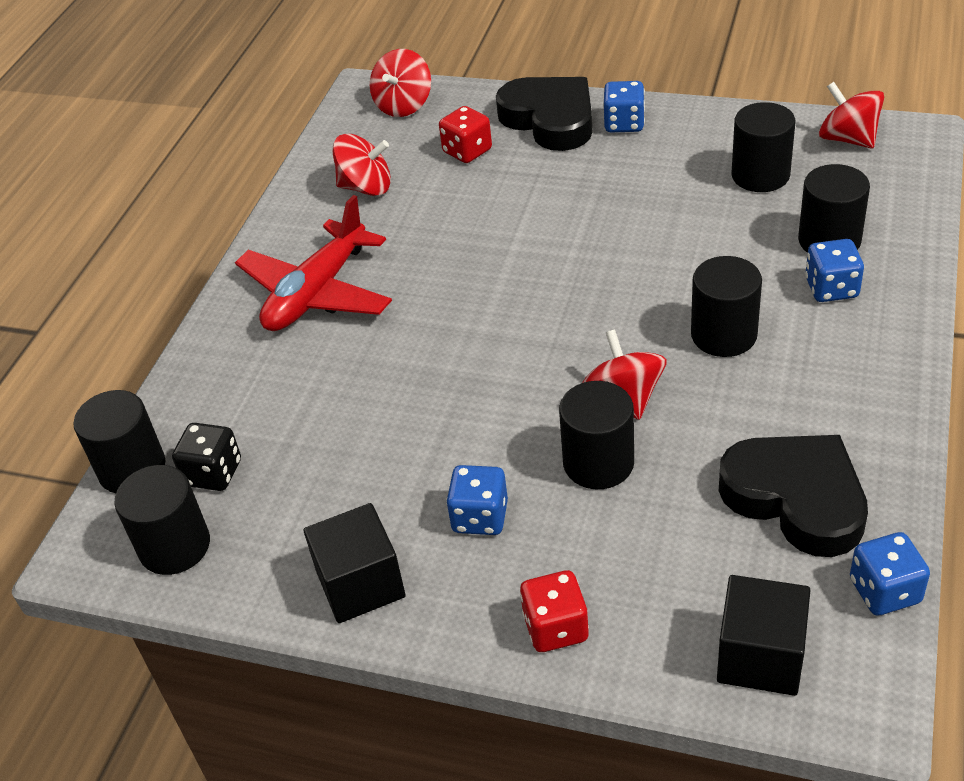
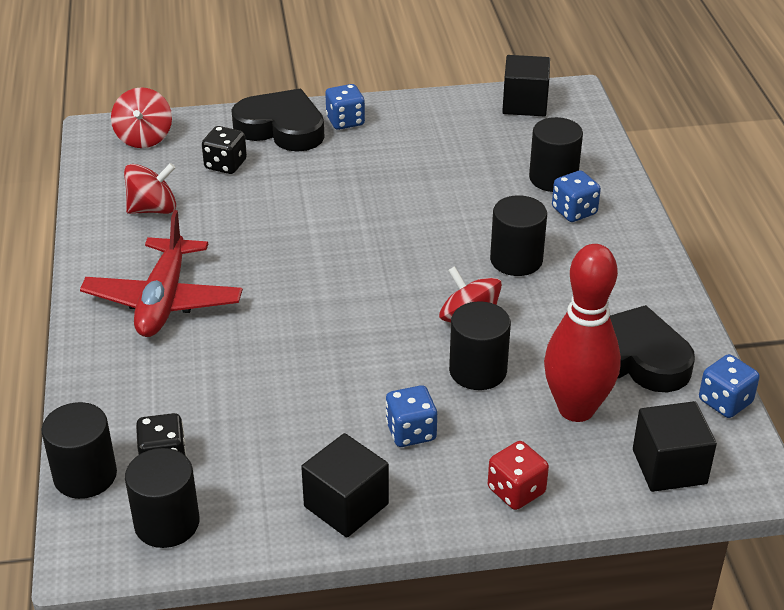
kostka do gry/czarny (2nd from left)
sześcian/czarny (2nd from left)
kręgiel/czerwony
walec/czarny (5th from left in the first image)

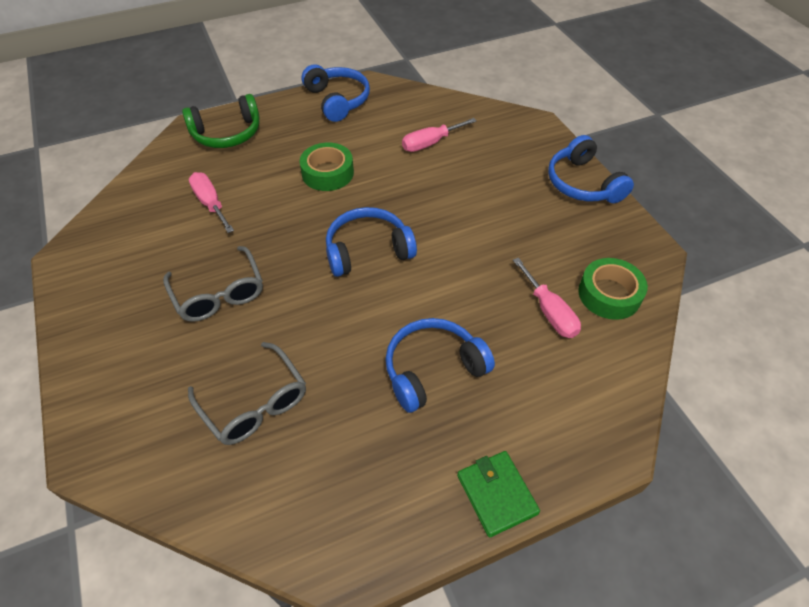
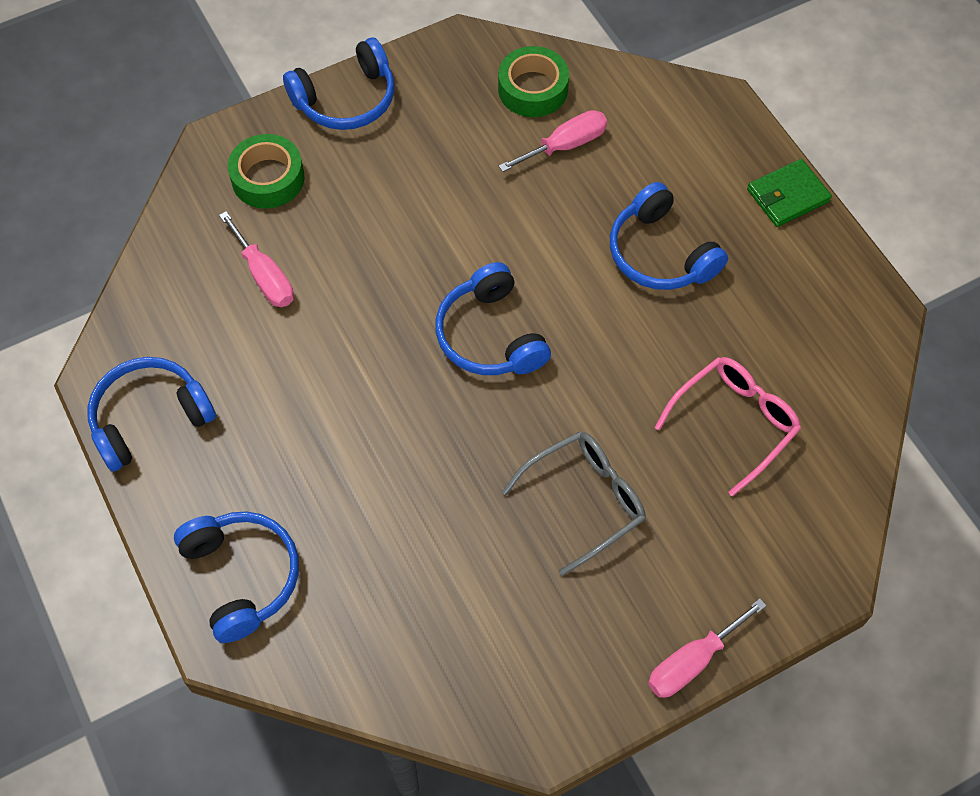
słuchawki/niebieski (2nd from left)
taśma klejąca/zielony (1st from left)
śrubokręt/różowy (3rd from left)
okulary/różowy

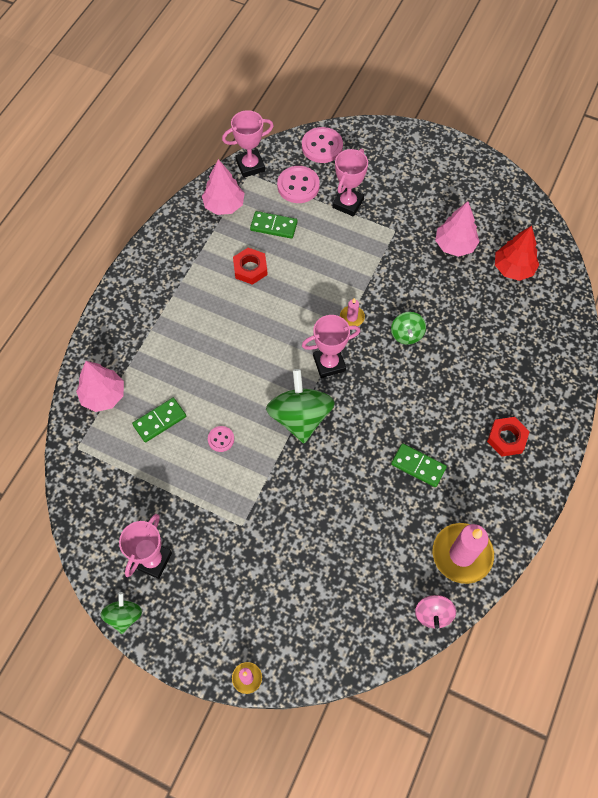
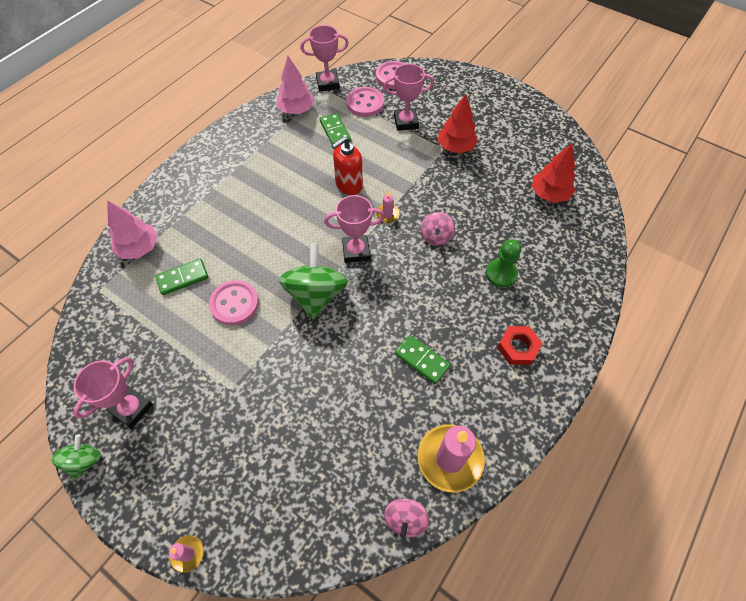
guzik/różowy (1st from left)
kostka domina/zielony (2nd from left)
dozownik mydła/czerwony
puchar/różowy (4th from left)
bączek/różowy (2nd from left)
drzewko/czerwony (1st from left)
pionek/zielony
nakrętka/czerwony (1st from left in the first image)
drzewko/różowy (3rd from left in the first image)

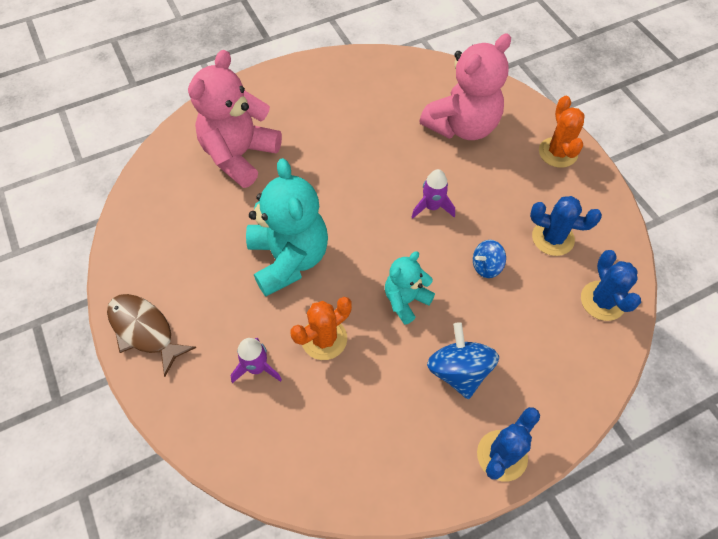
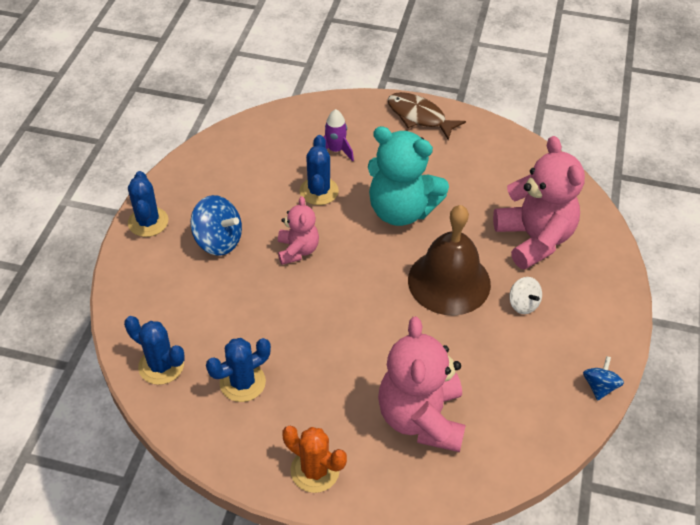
miś/różowy (1st from left)
kaktus/niebieski (4th from left)
ryba/brązowy
dzwonek/brązowy
bączek/biały
bączek/niebieski (2nd from left)
rakieta/fioletowy (2nd from left in the first image)

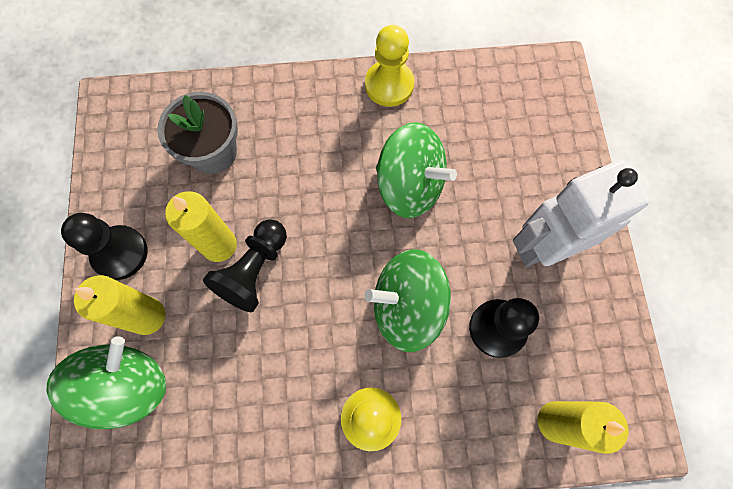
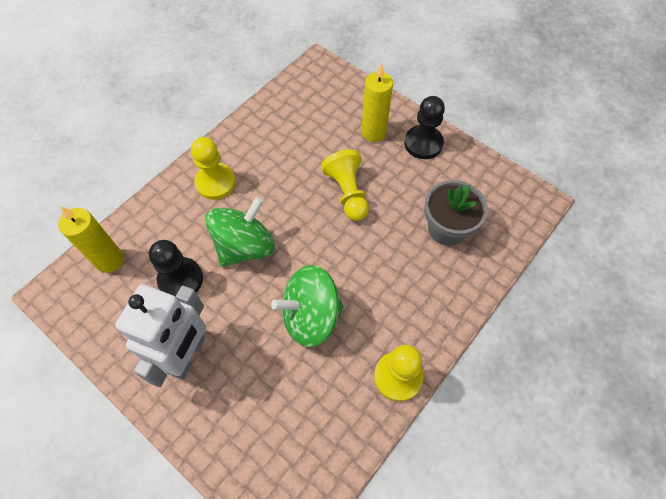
pionek/żółty (2nd from left)
bączek/zielony (1st from left in the first image)
świeca/żółty (2nd from left in the first image)

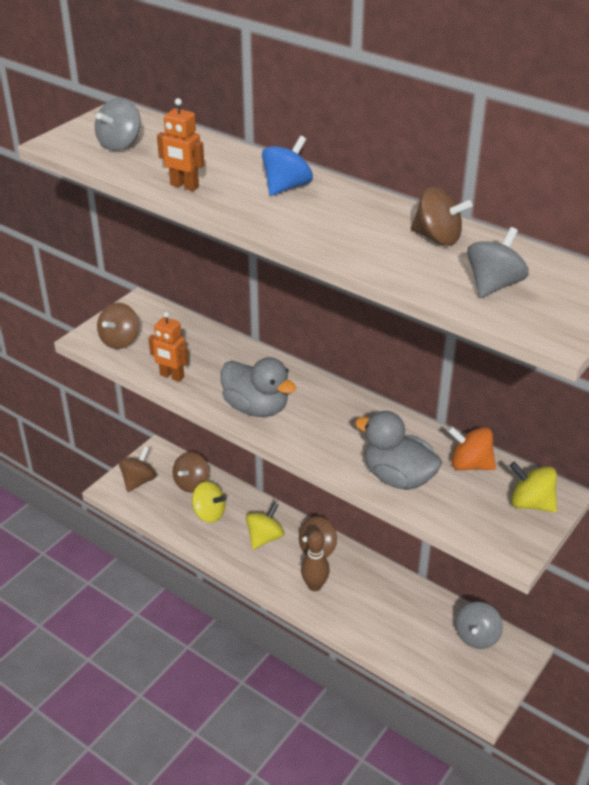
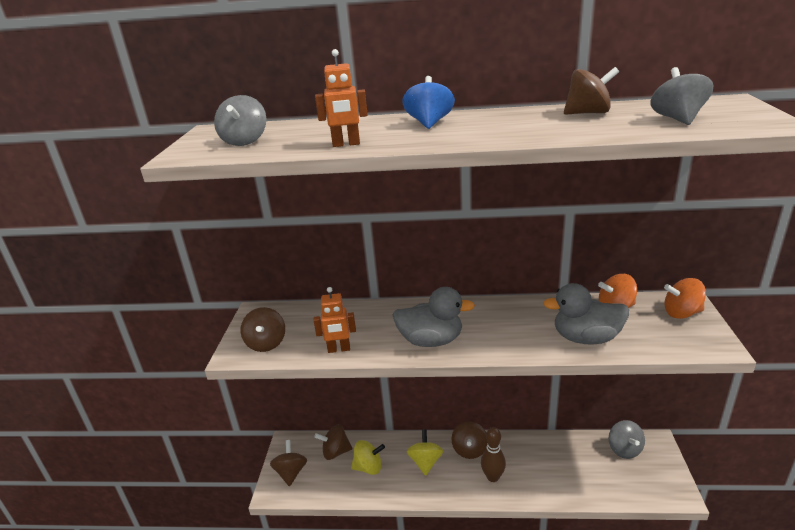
bączek/brązowy (3rd from left)
bączek/pomarańczowy (2nd from left)

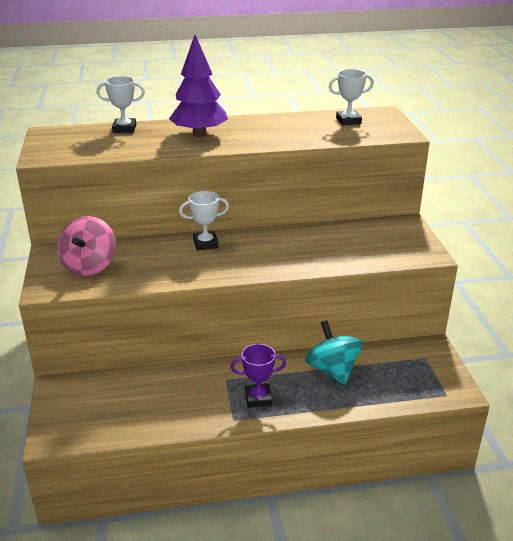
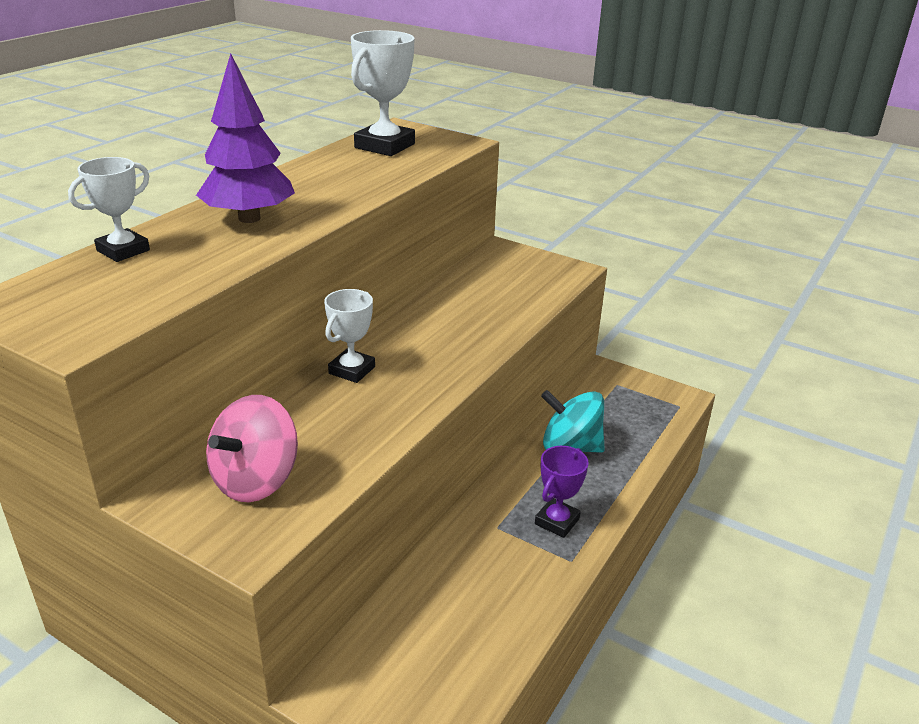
bączek/różowy
puchar/biały (3rd from left)

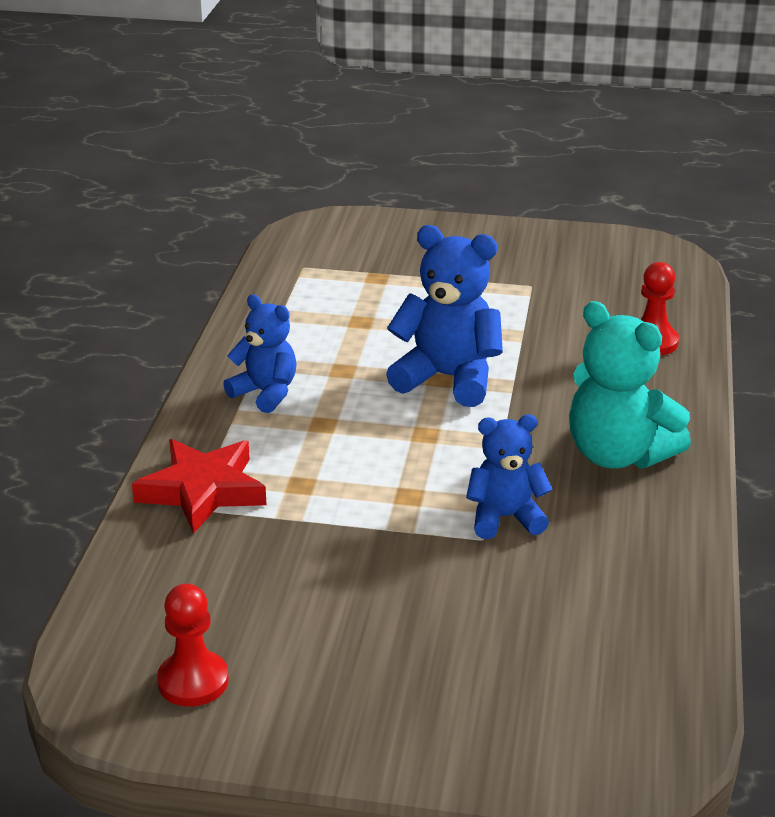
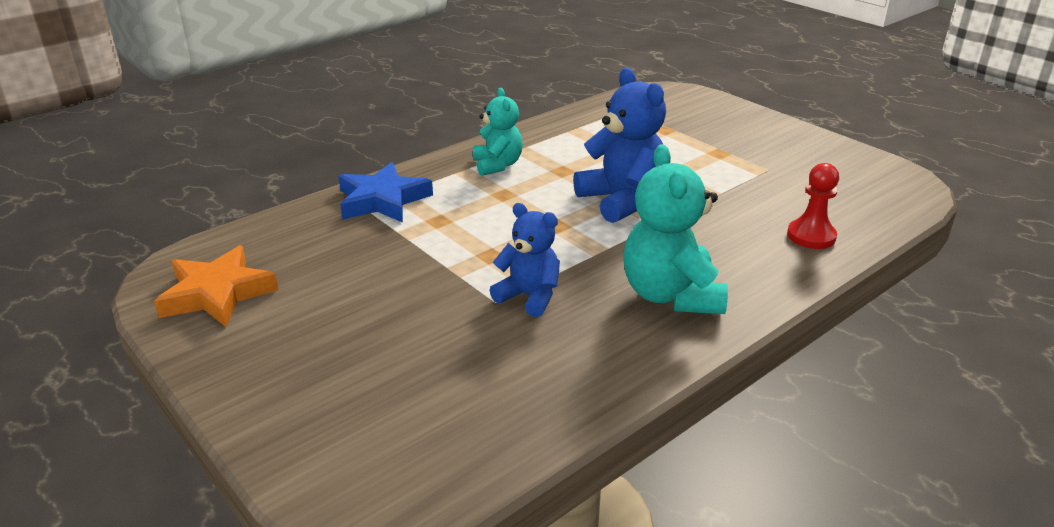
gwiazda/pomarańczowy
gwiazda/niebieski
miś/turkusowy (1st from left)

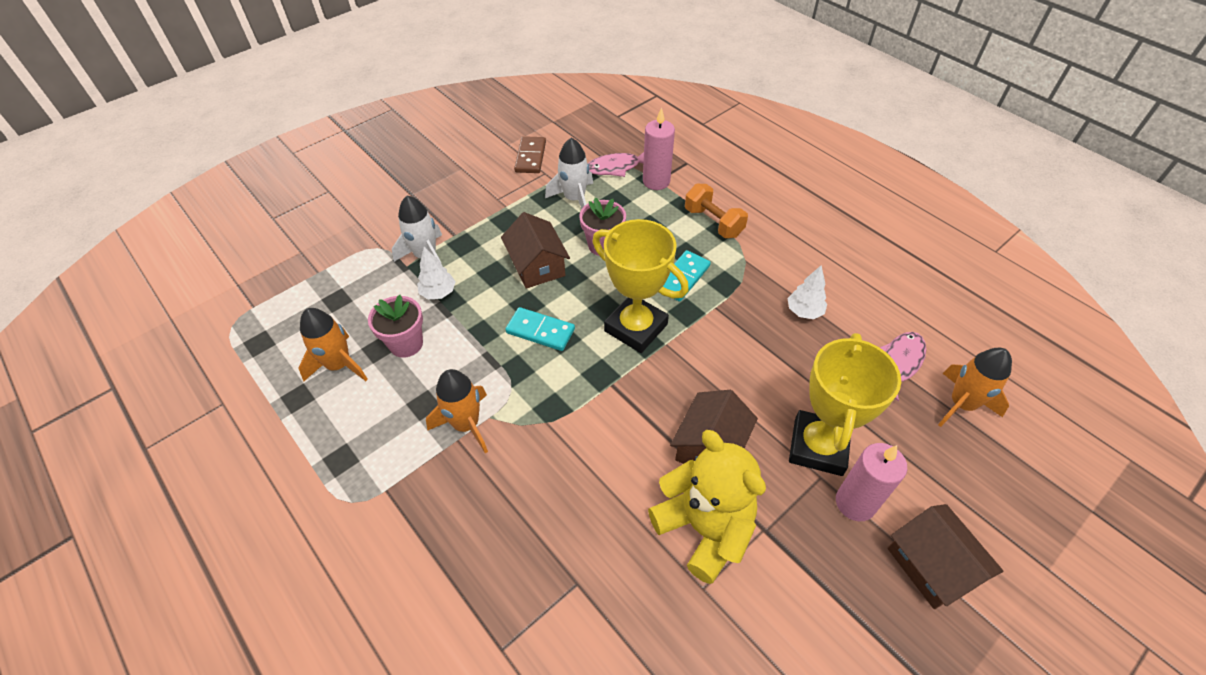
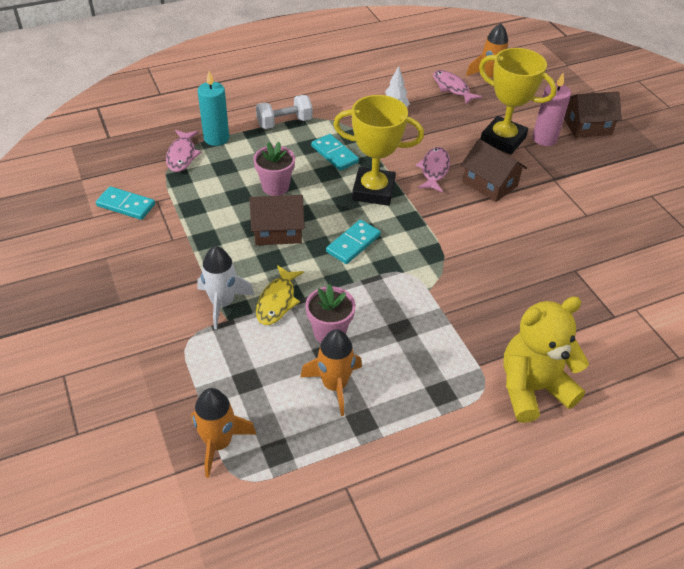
kostka domina/turkusowy (1st from left)
rakieta/pomarańczowy (1st from left)
świeca/turkusowy
hantel/biały
ryba/żółty
puchar/żółty (1st from left)
ryba/różowy (2nd from left)
miś/żółty
rakieta/biały (2nd from left in the first image)

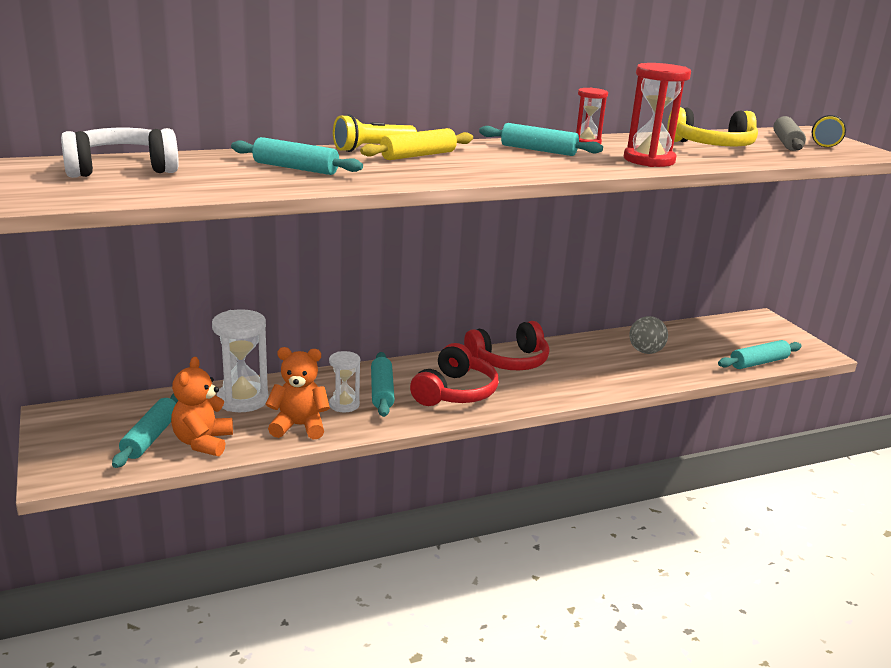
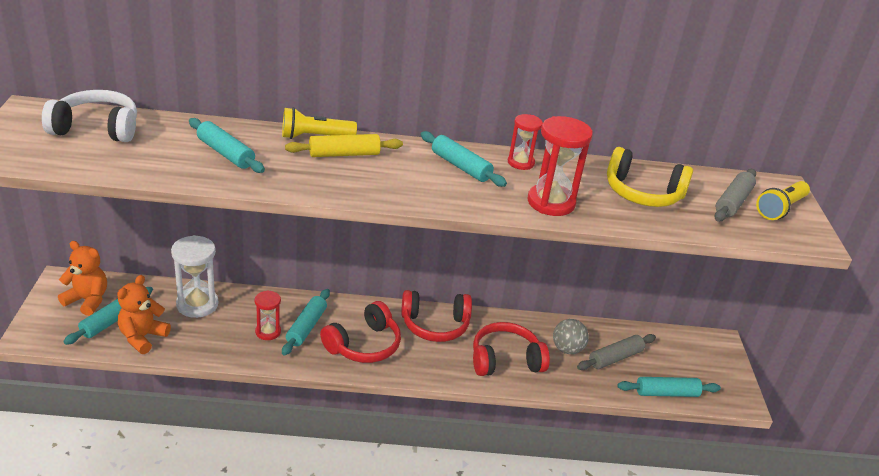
miś/pomarańczowy (1st from left)
klepsydra/czerwony (1st from left)
słuchawki/czerwony (3rd from left)
wałek do ciasta/szary (1st from left)

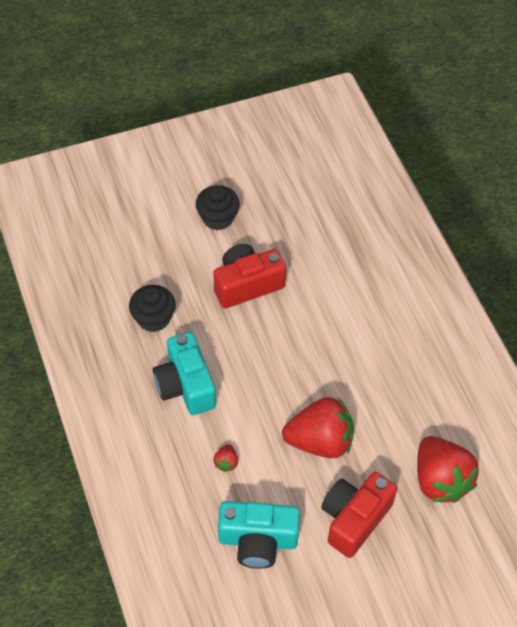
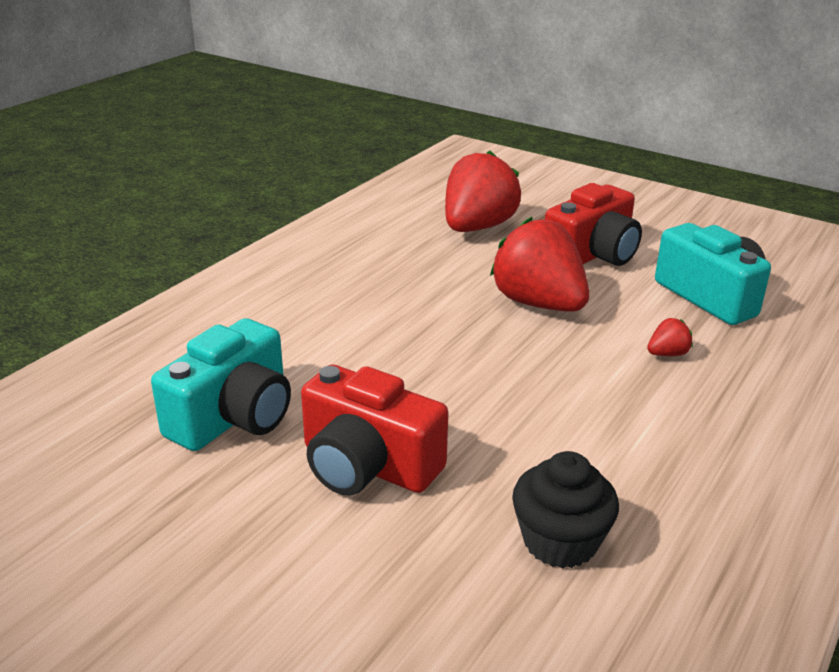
aparat fotograficzny/turkusowy (1st from left)
aparat fotograficzny/czerwony (2nd from left)
muffinka/czarny (2nd from left in the first image)

